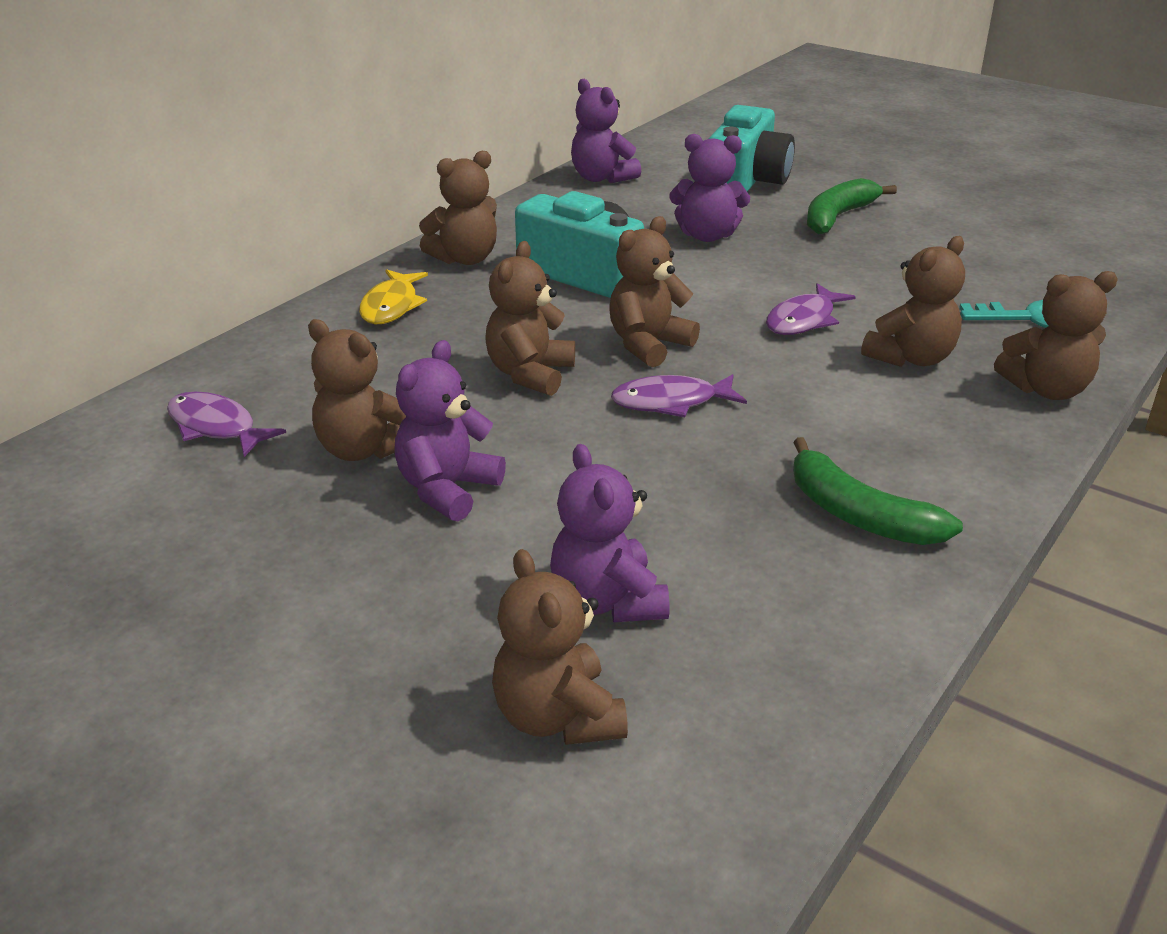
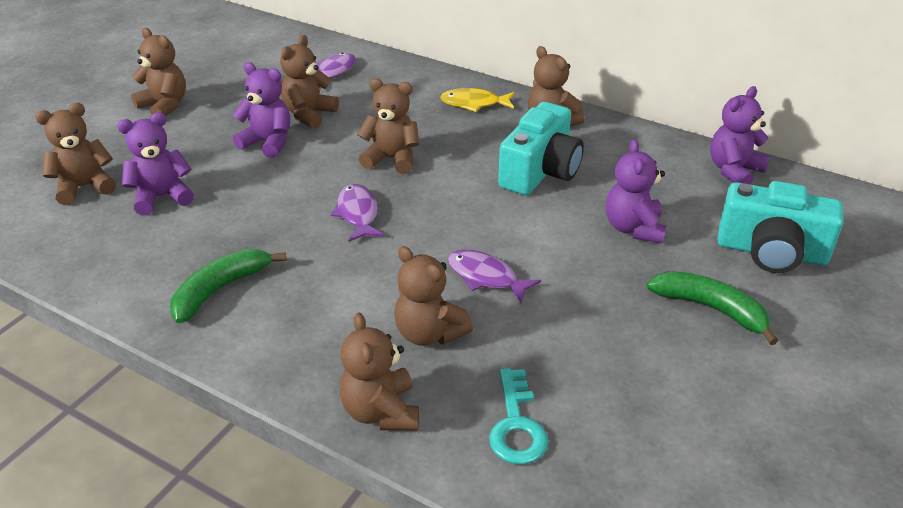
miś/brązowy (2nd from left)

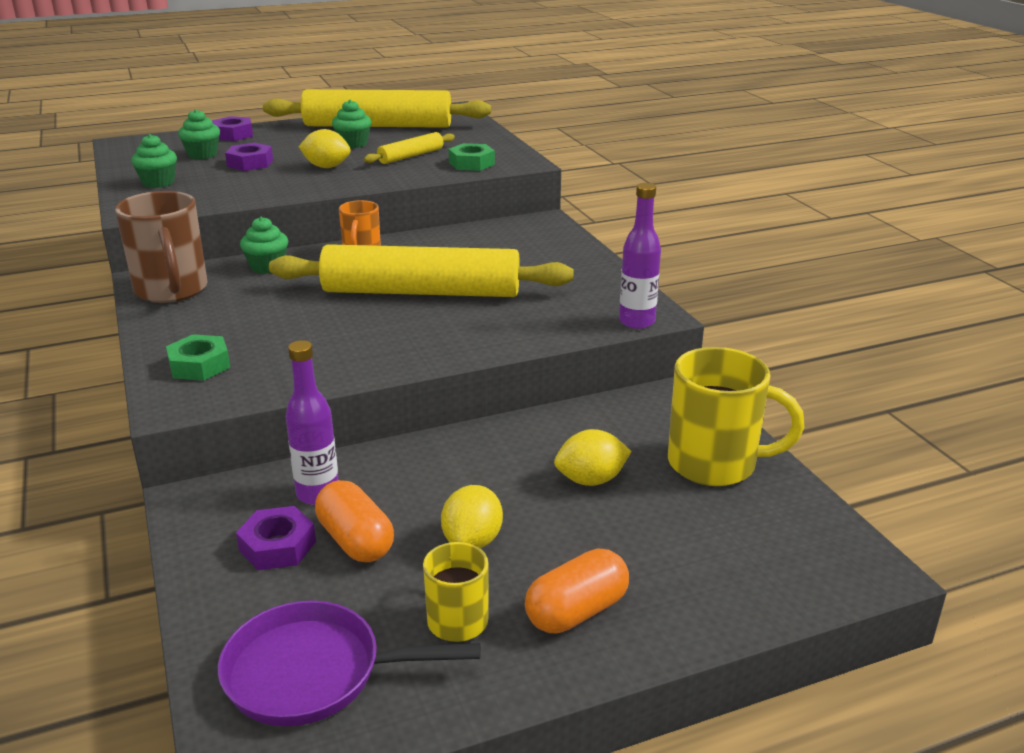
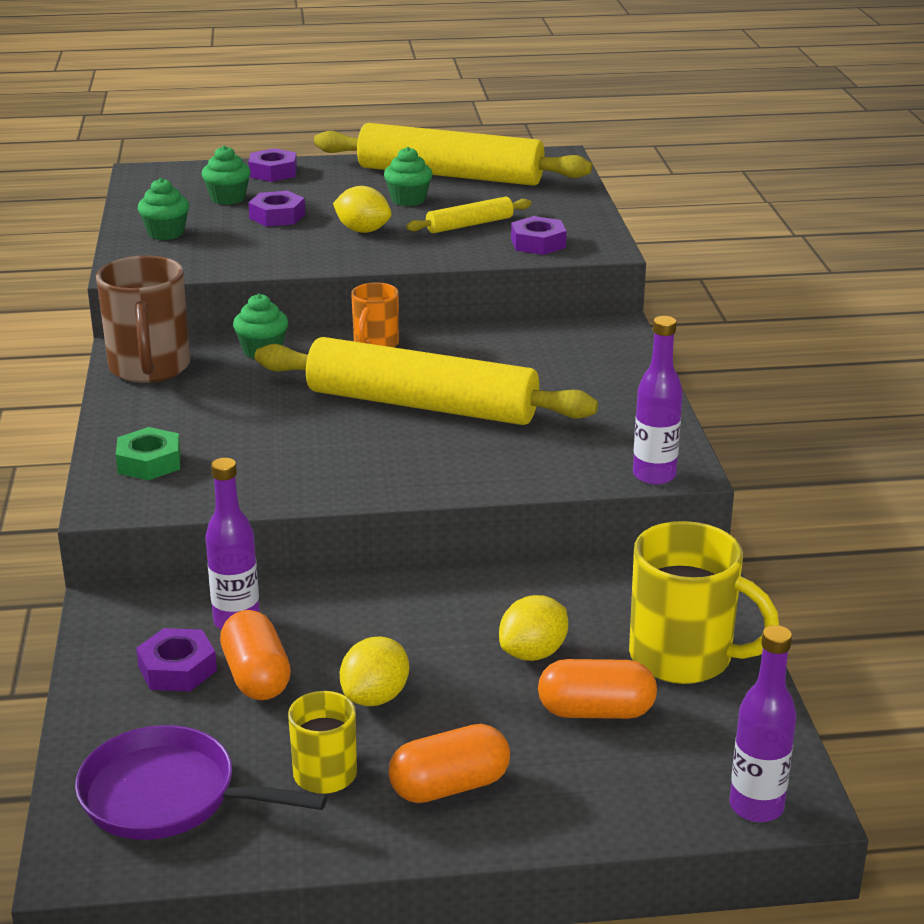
cytryna/żółty (3rd from left)
nakrętka/fioletowy (4th from left)
kapsułka/pomarańczowy (3rd from left)
butelka/fioletowy (3rd from left)

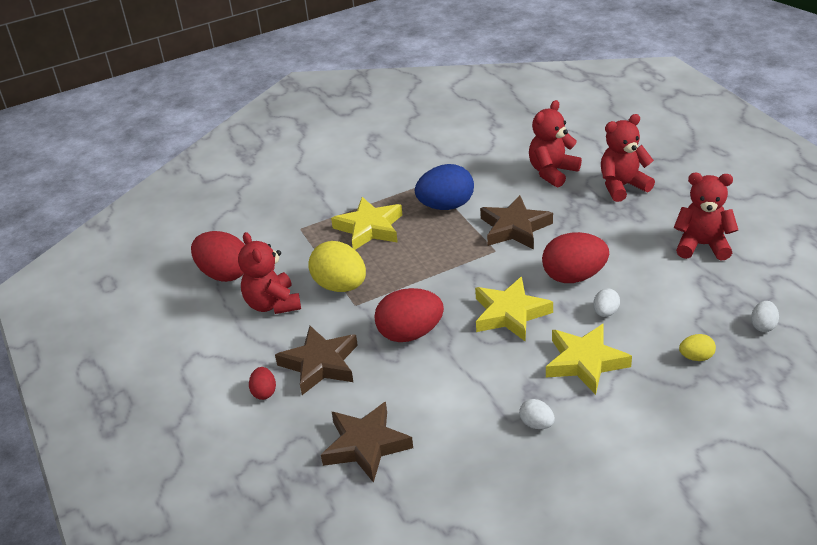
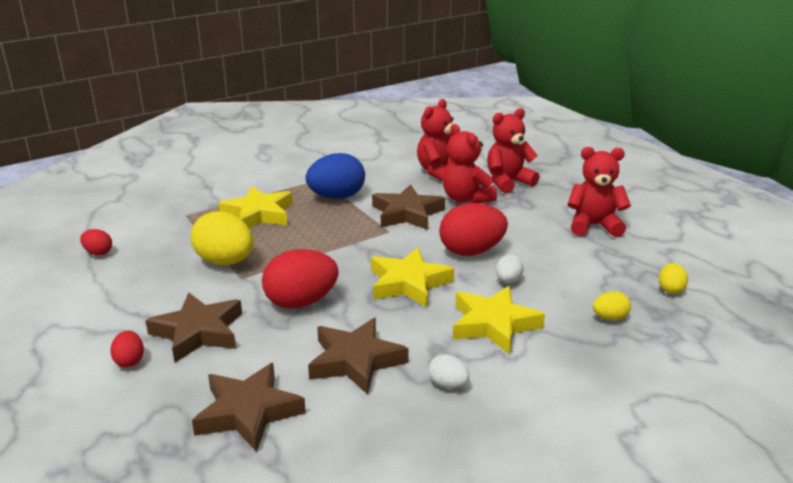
jajko/czerwony (1st from left)
gwiazda/brązowy (3rd from left)
miś/czerwony (2nd from left)
jajko/żółty (3rd from left)

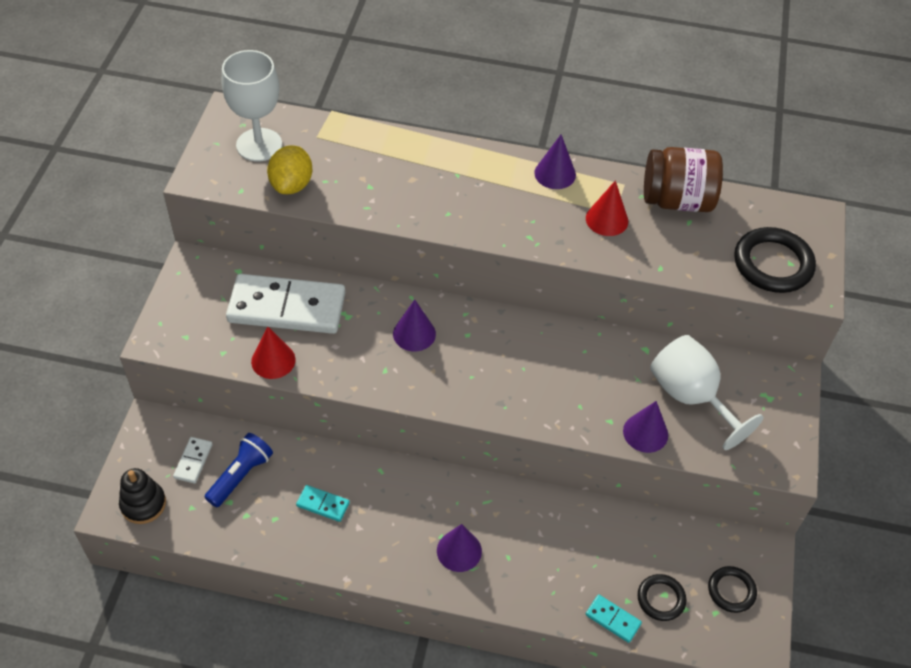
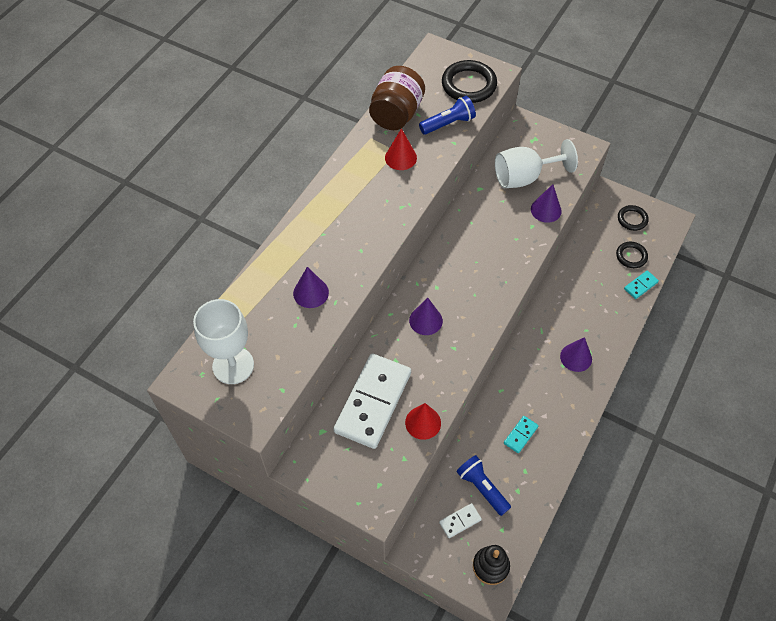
stożek/fioletowy (1st from left)
latarka/niebieski (1st from left)
kostka domina/biały (2nd from left)
cytryna/żółty

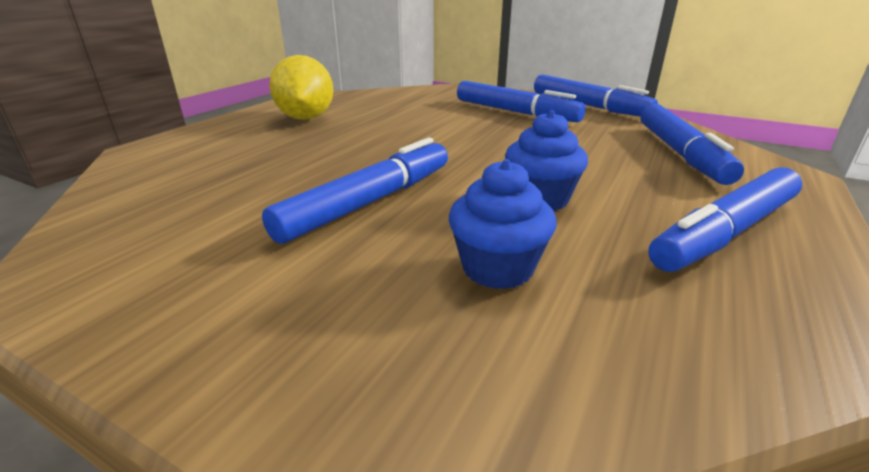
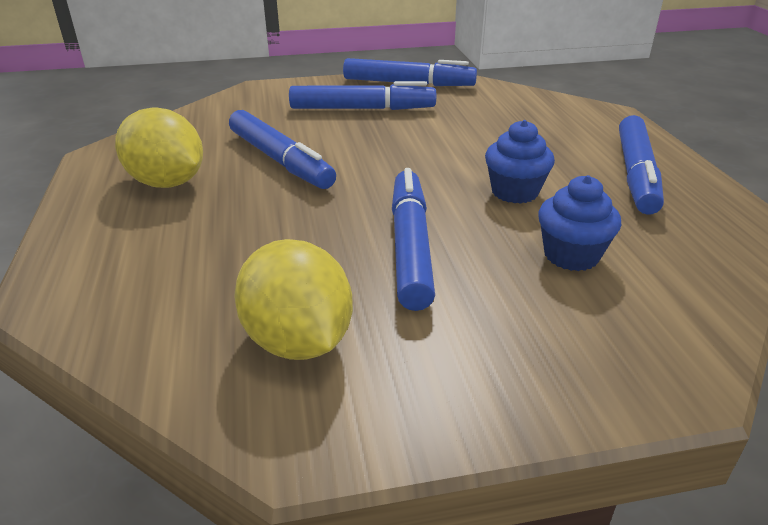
flamaster/niebieski (1st from left)
cytryna/żółty (2nd from left)

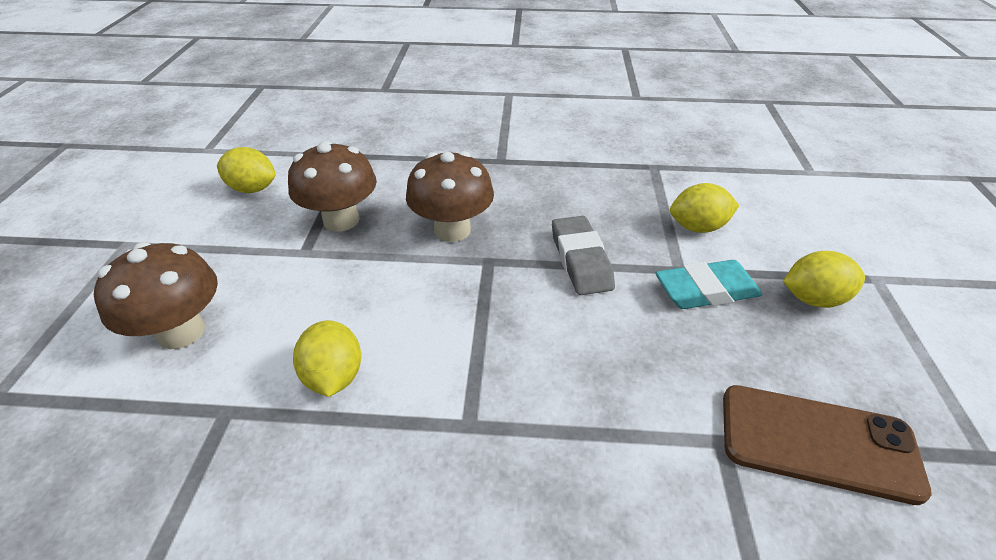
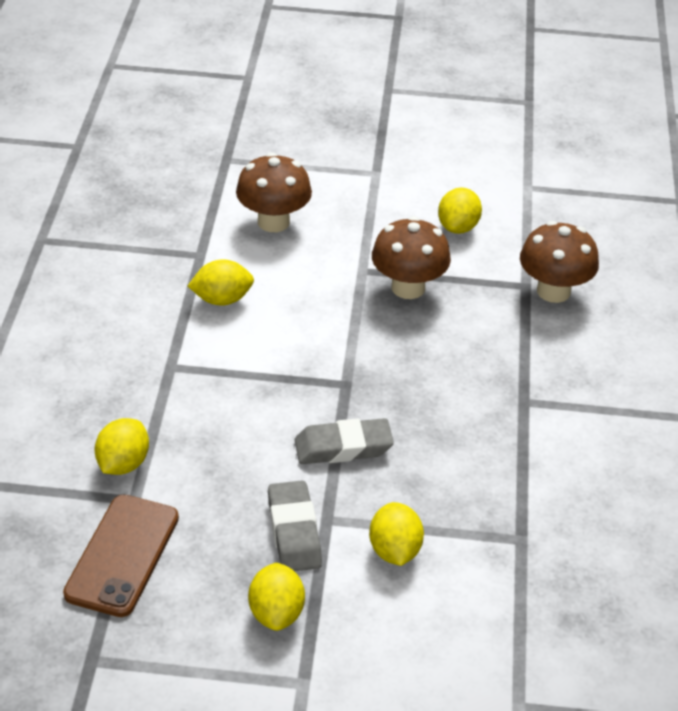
cytryna/żółty (1st from left)
gumka do mazania/szary (1st from left)
grzyb/brązowy (3rd from left)

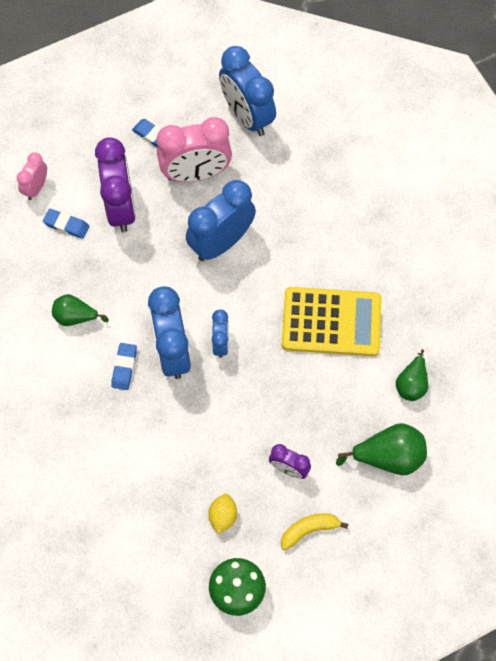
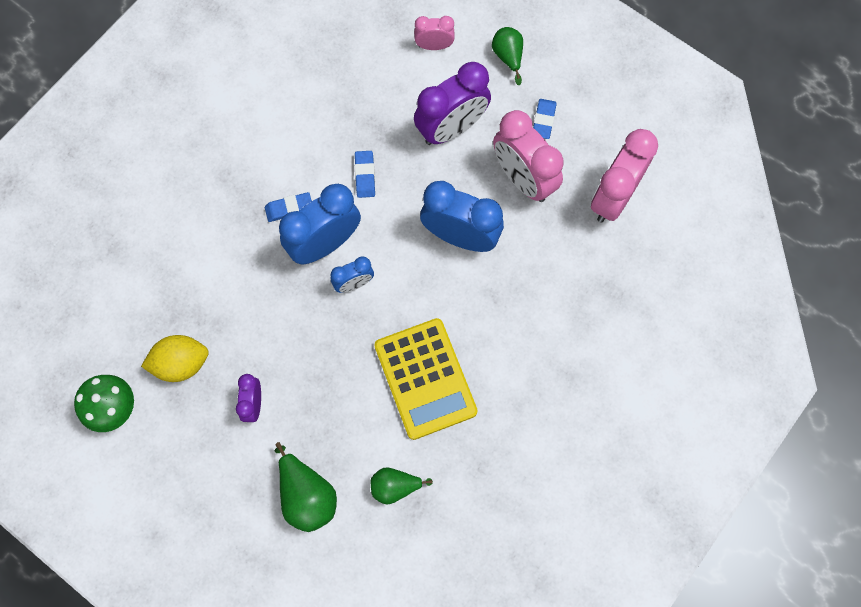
cytryna/żółty
gumka do mazania/niebieski (2nd from left)
gruszka/zielony (3rd from left)
budzik/różowy (3rd from left)
banan/żółty

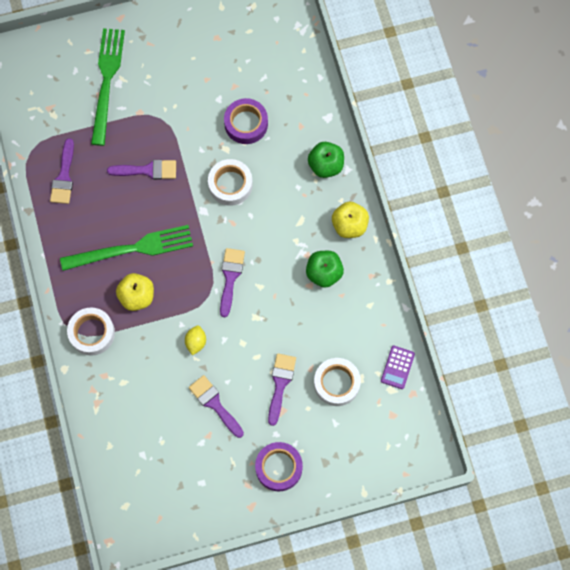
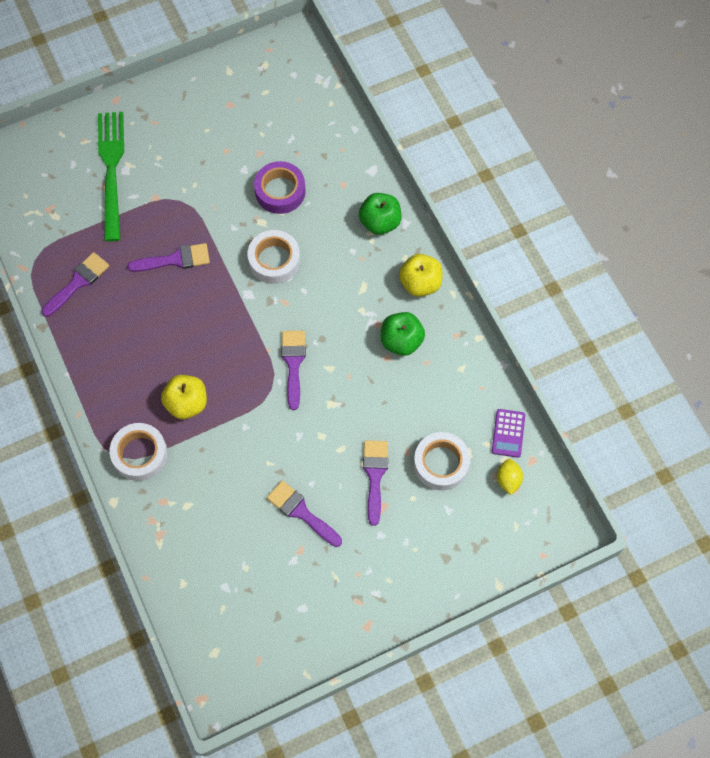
pędzel/fioletowy (1st from left)
cytryna/żółty
widelec/zielony (2nd from left in the first image)
taśma klejąca/fioletowy (2nd from left in the first image)

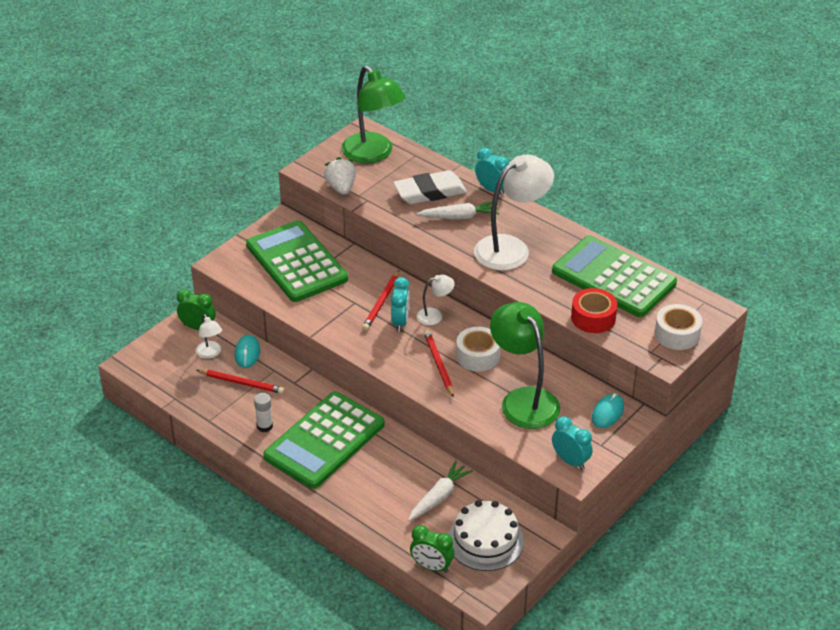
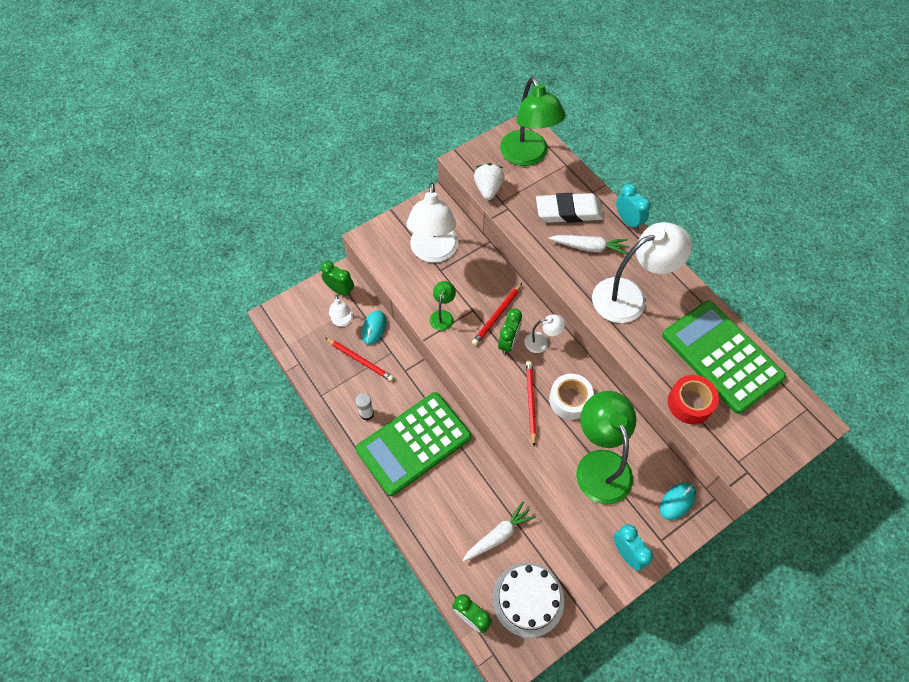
lampka/biały (2nd from left)
lampka/zielony (1st from left)
budzik/zielony (3rd from left)
taśma klejąca/biały (2nd from left in the first image)

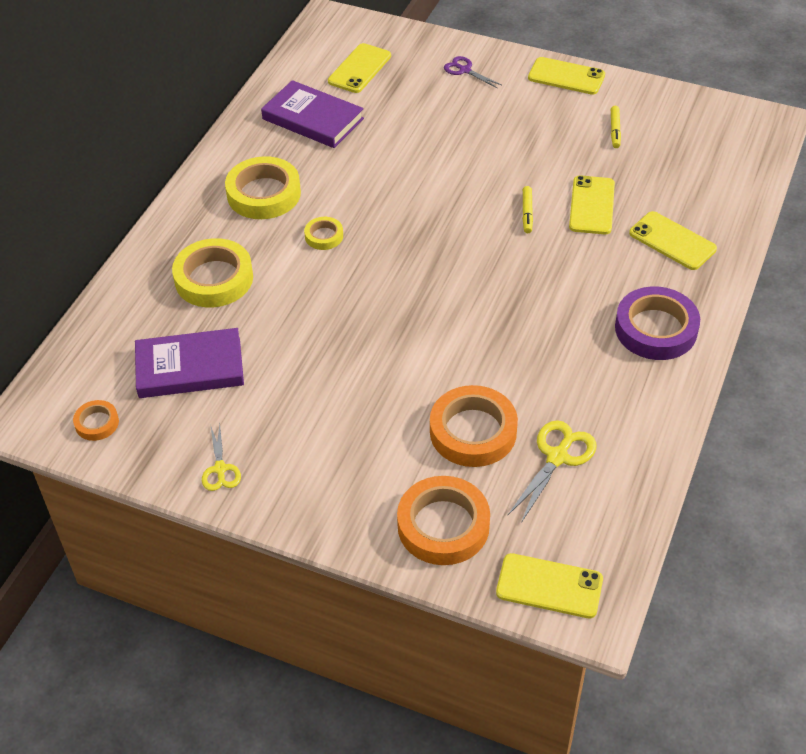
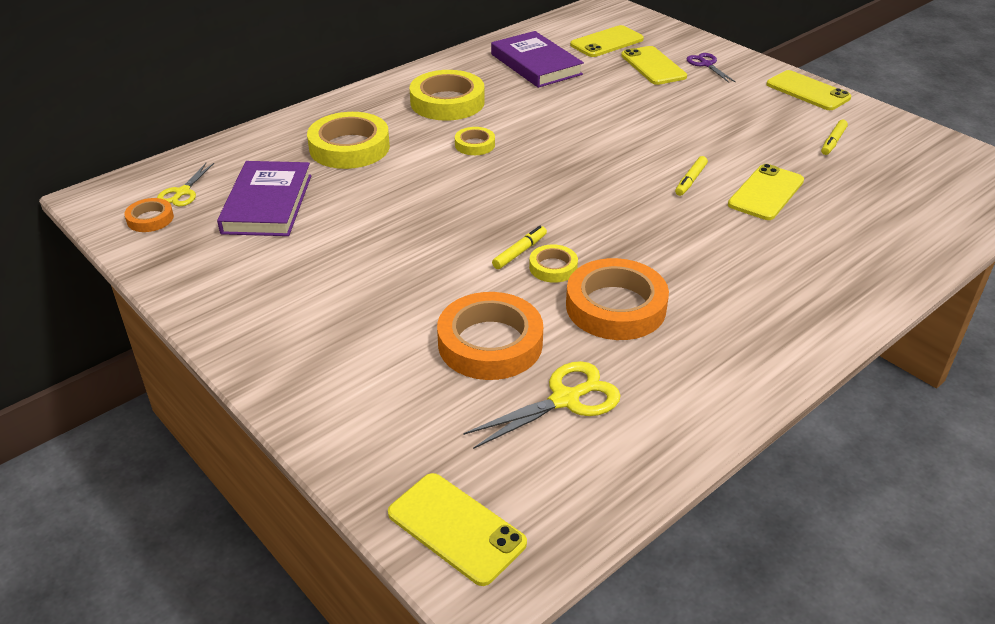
nożyczki/żółty (1st from left)
książka/fioletowy (1st from left)
flamaster/żółty (1st from left)
taśma klejąca/żółty (4th from left)
taśma klejąca/pomarańczowy (3rd from left)
telefon/żółty (3rd from left)
taśma klejąca/fioletowy

